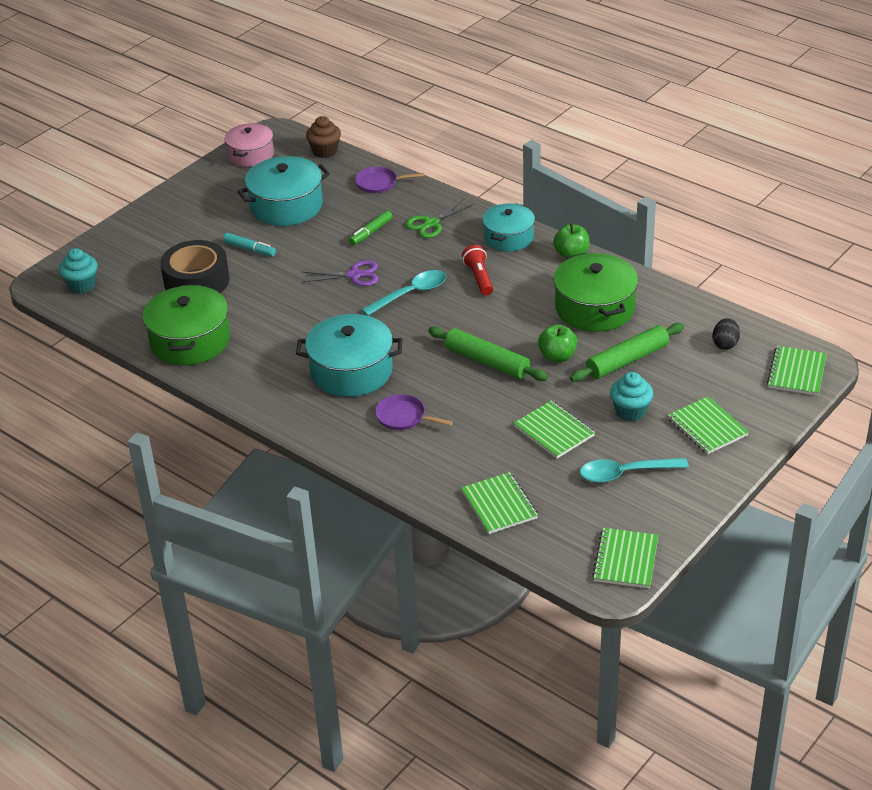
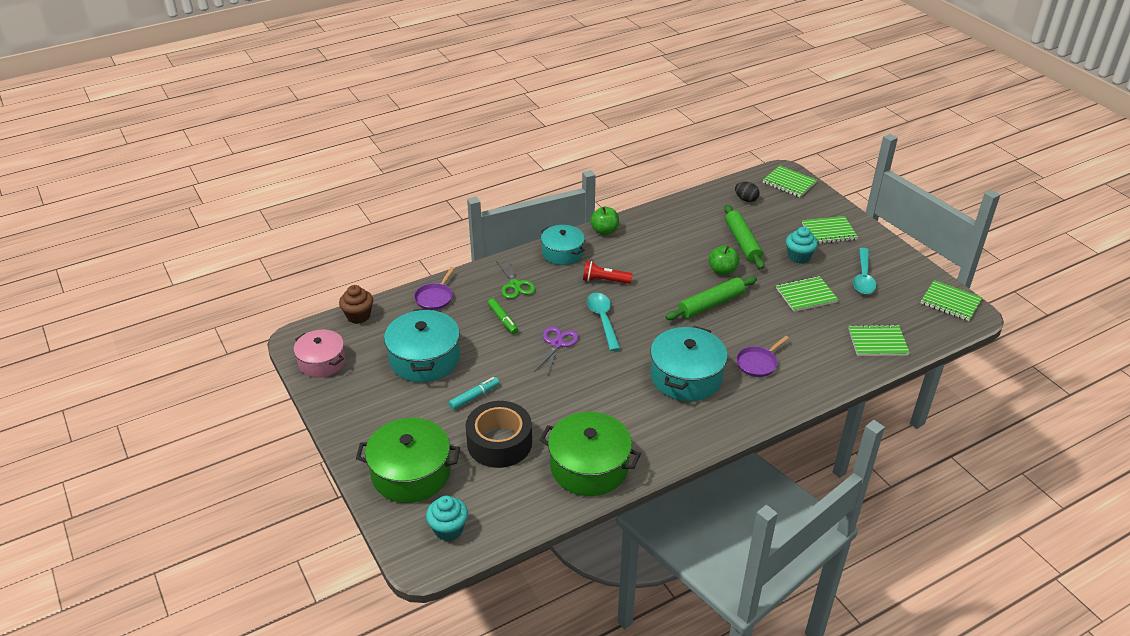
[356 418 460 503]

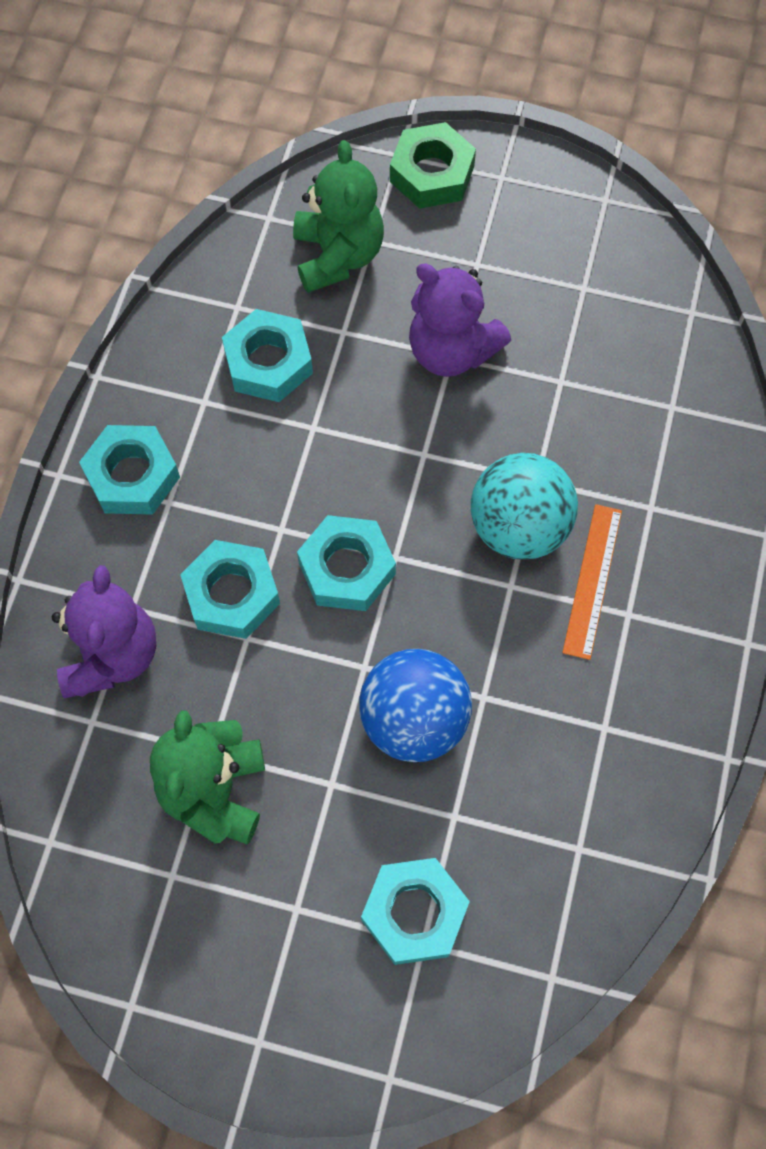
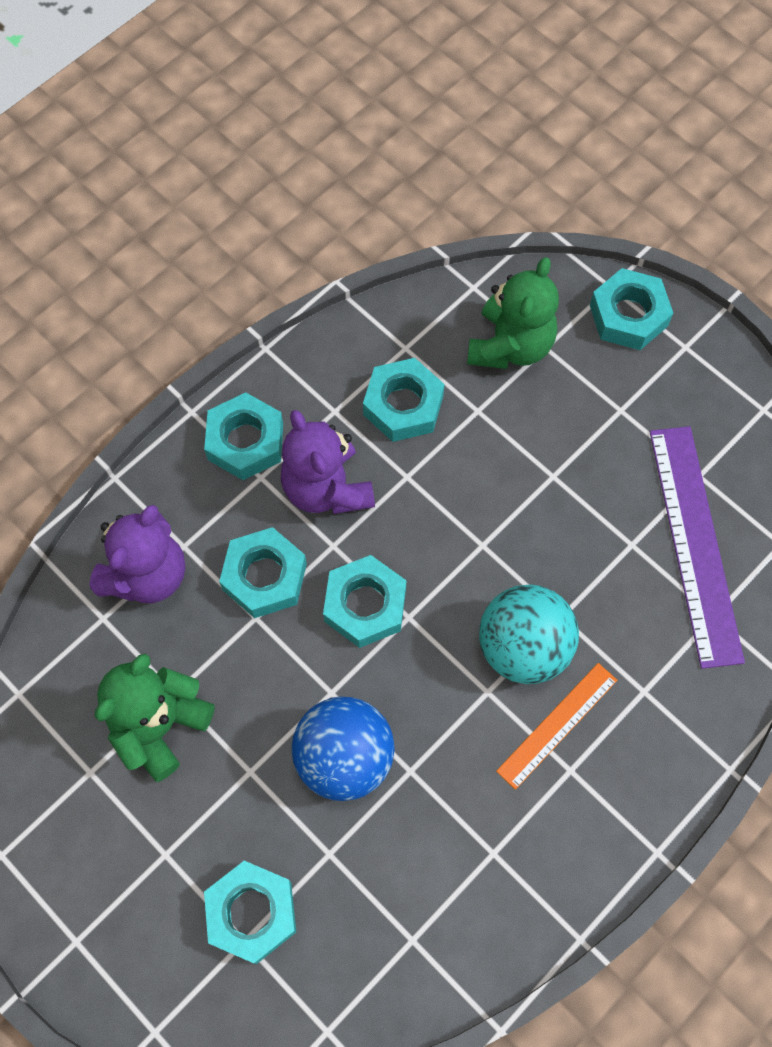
[590 268 673 350]
[281 410 375 514]
[650 426 745 669]

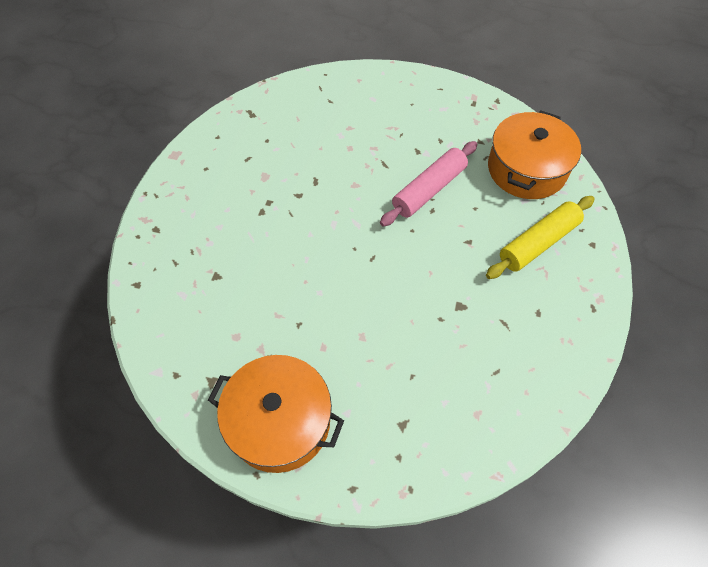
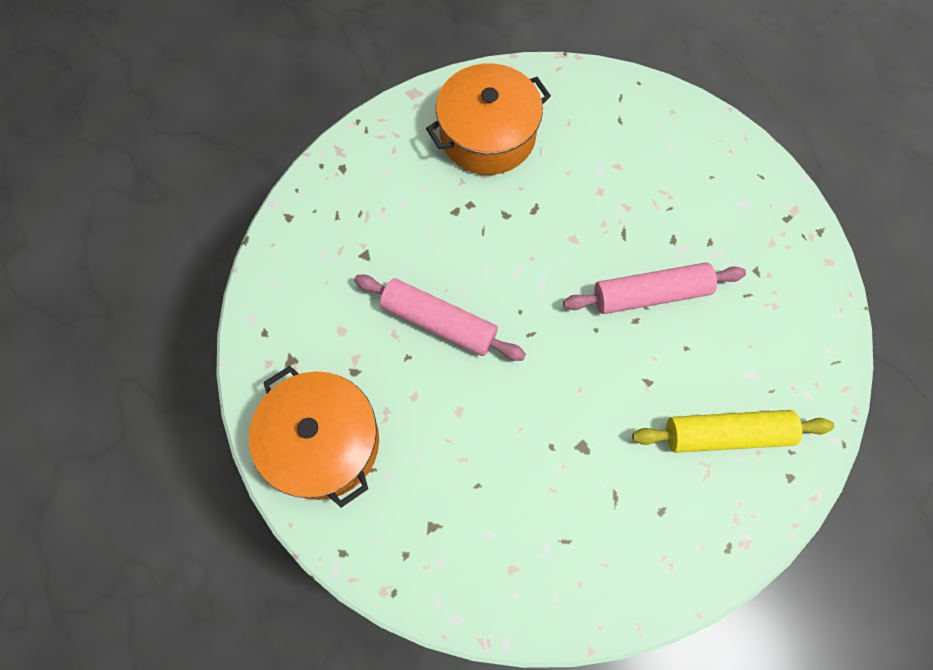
[426 63 551 175]
[354 275 526 361]

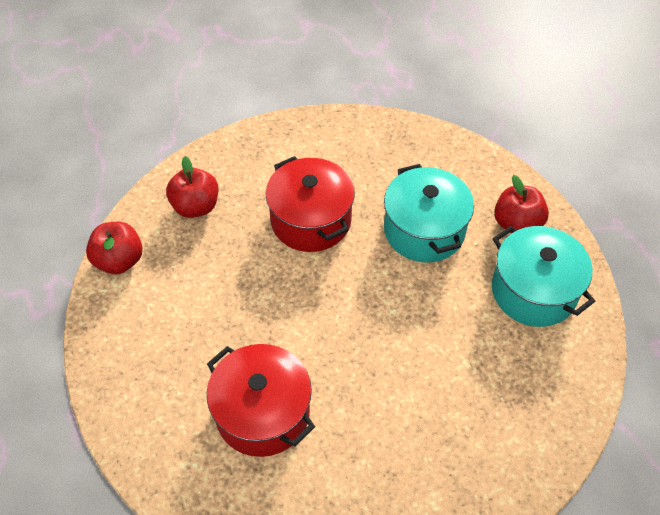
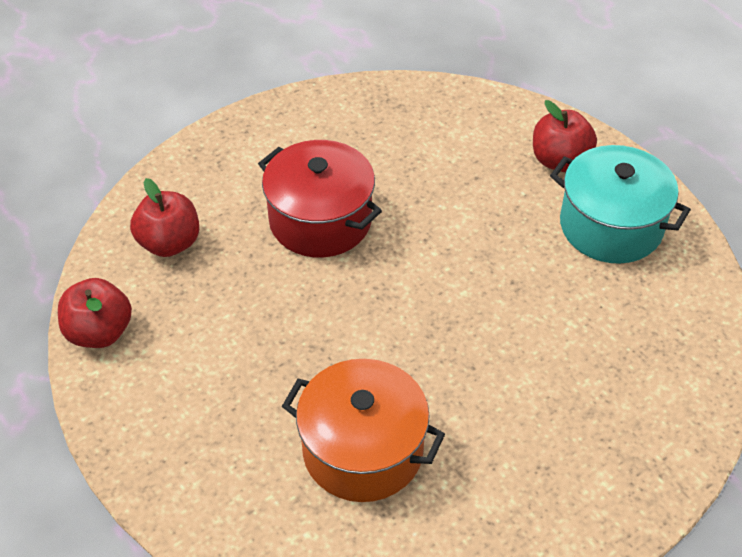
[282 359 445 502]
[384 164 474 262] (first image)

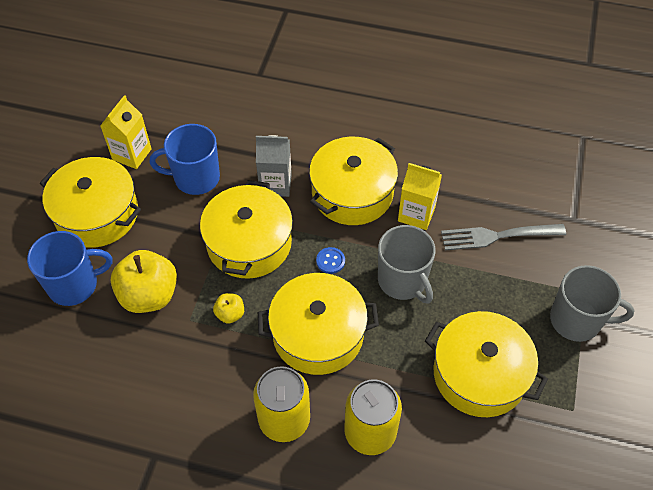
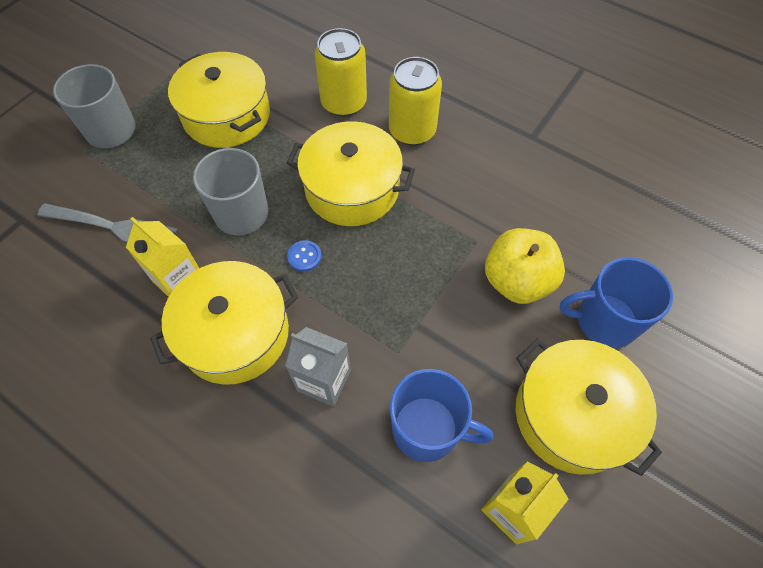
[200 180 293 279] (first image)
[213 293 244 324] (first image)

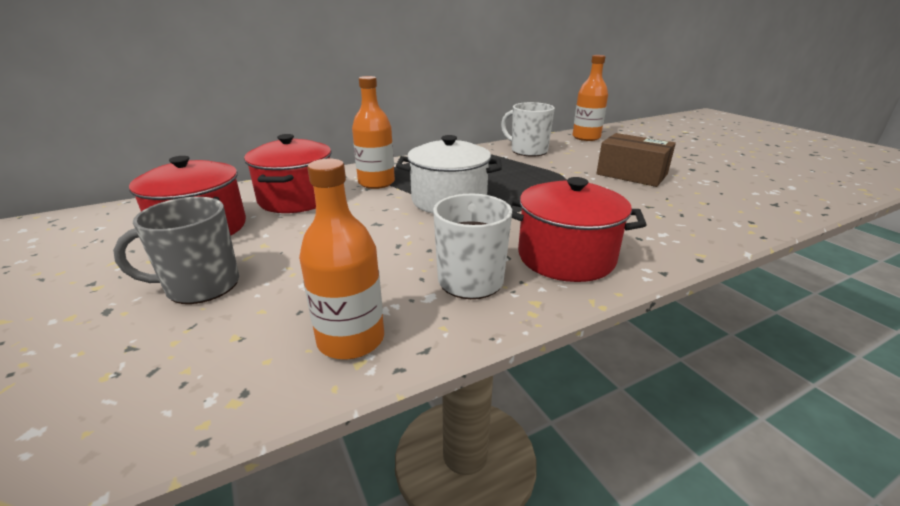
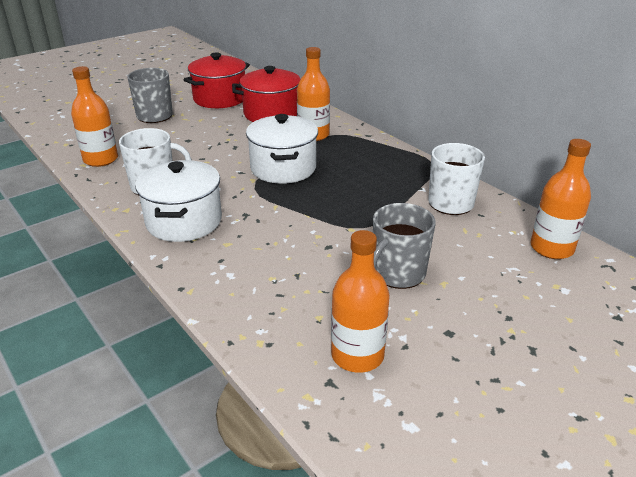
[135 160 222 242]
[373 203 436 289]
[331 230 390 373]

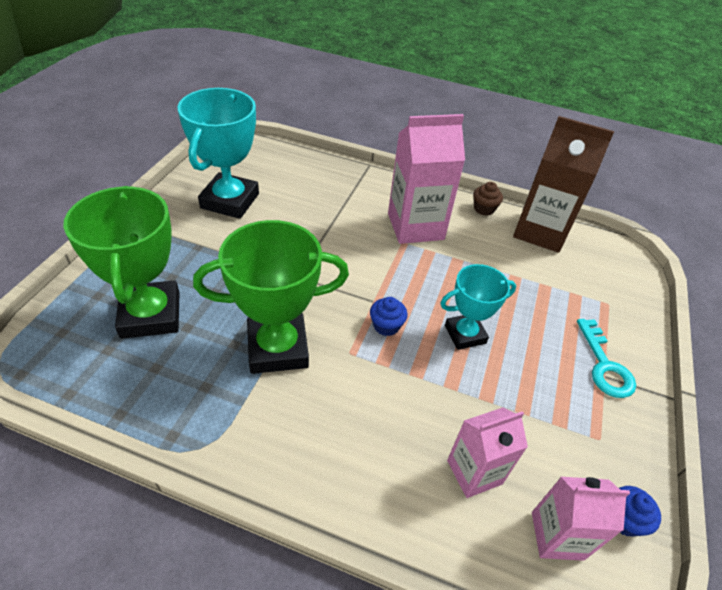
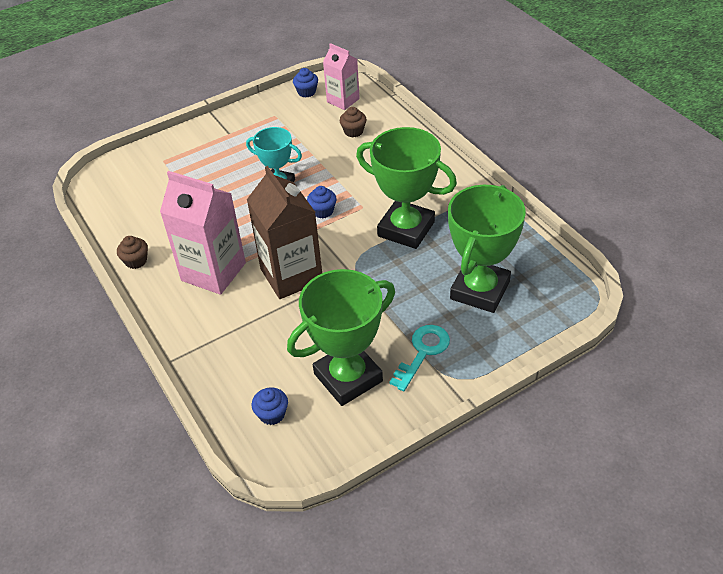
[287 269 395 406]
[340 107 366 137]
[247 166 322 299]
[389 325 450 391]
[251 387 288 425]

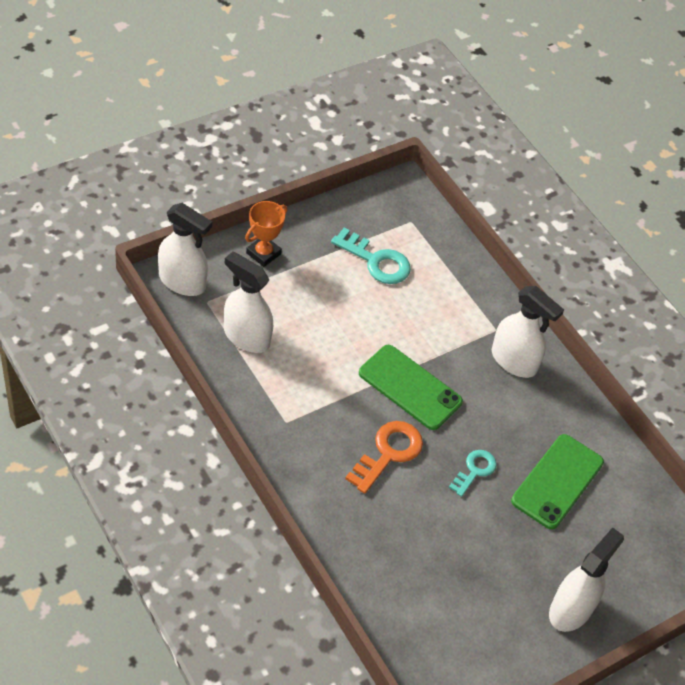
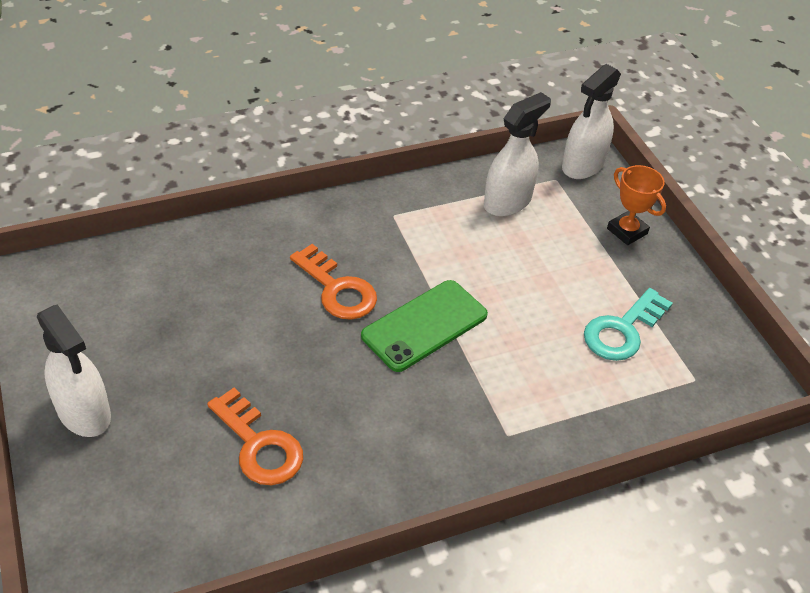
[449 450 497 497] (first image)
[492 286 564 378] (first image)
[207 388 303 485]

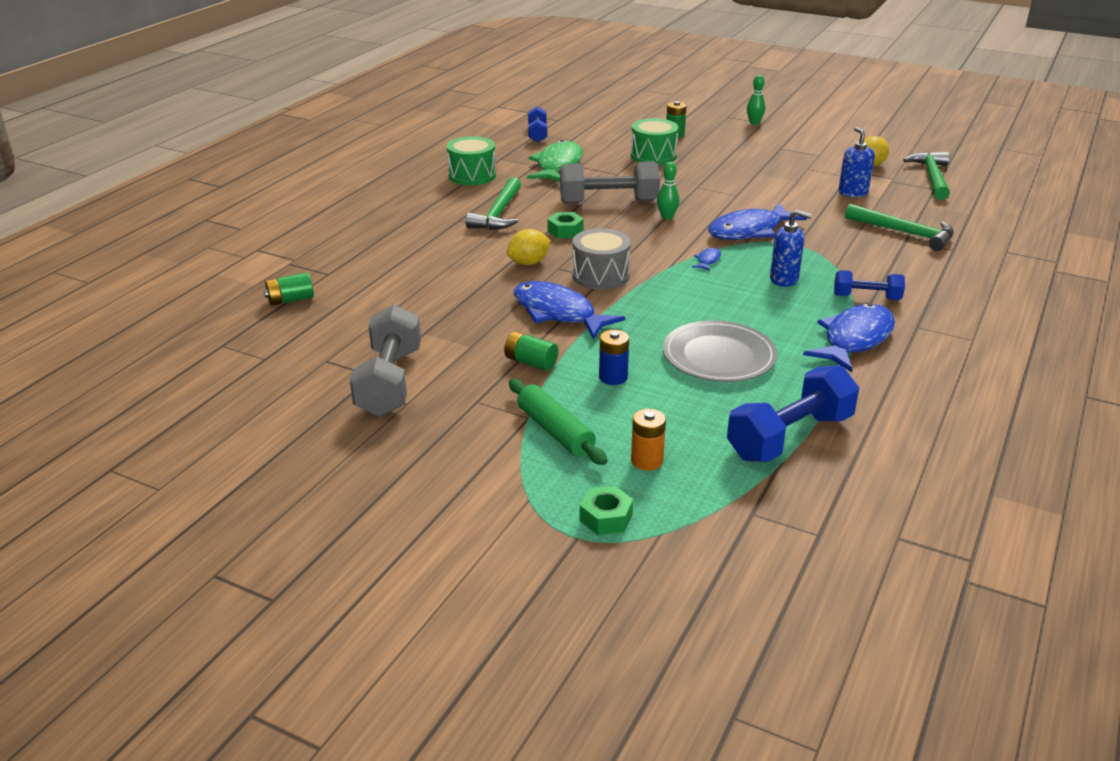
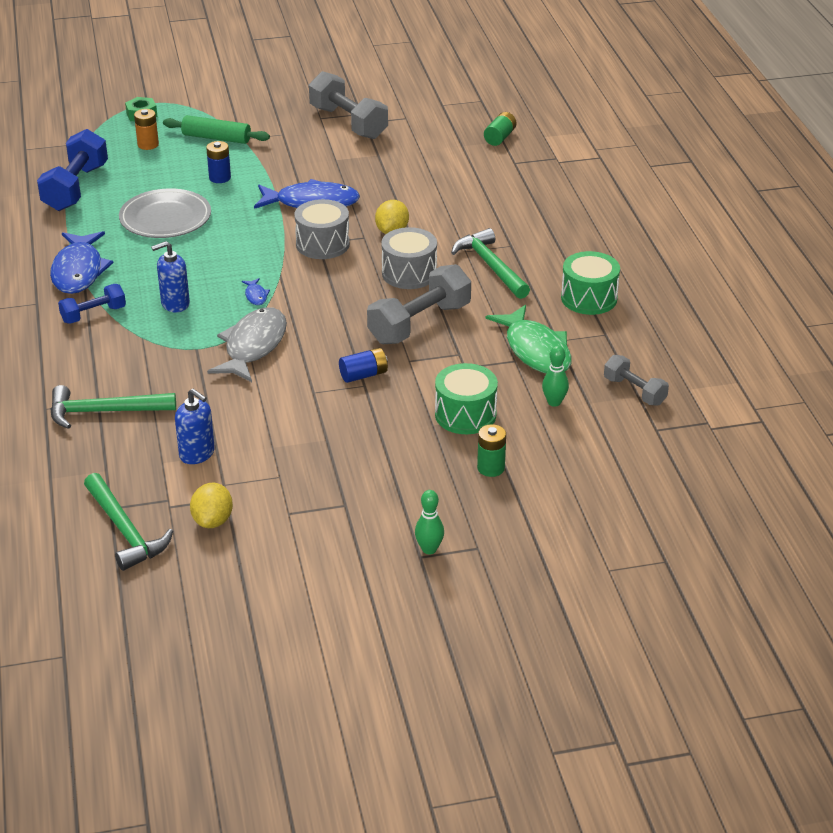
[504 331 558 371] (first image)
[604 355 669 406]
[381 227 437 289]
[542 345 569 407]
[207 307 287 382]
[339 348 388 383]

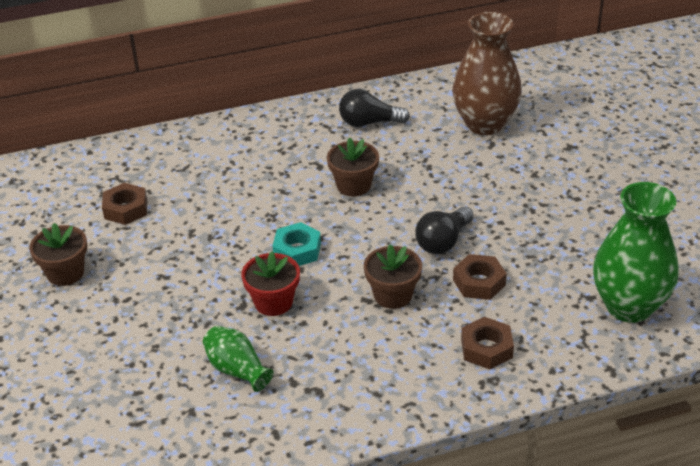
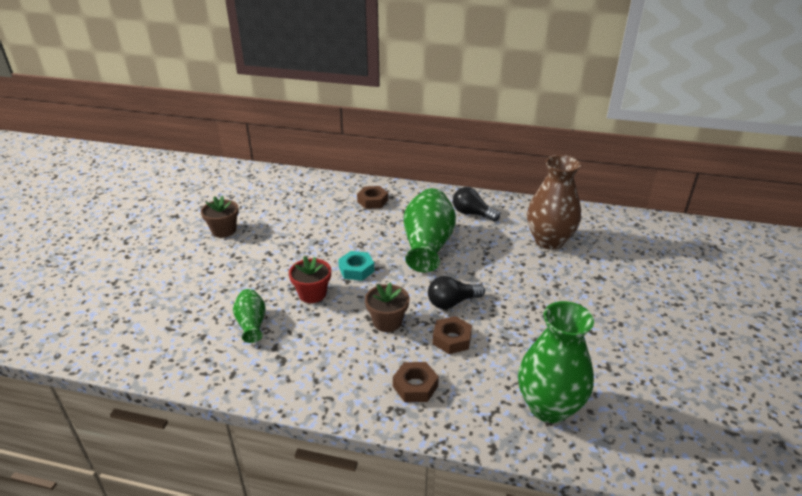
[357 186 388 209]
[404 188 456 272]

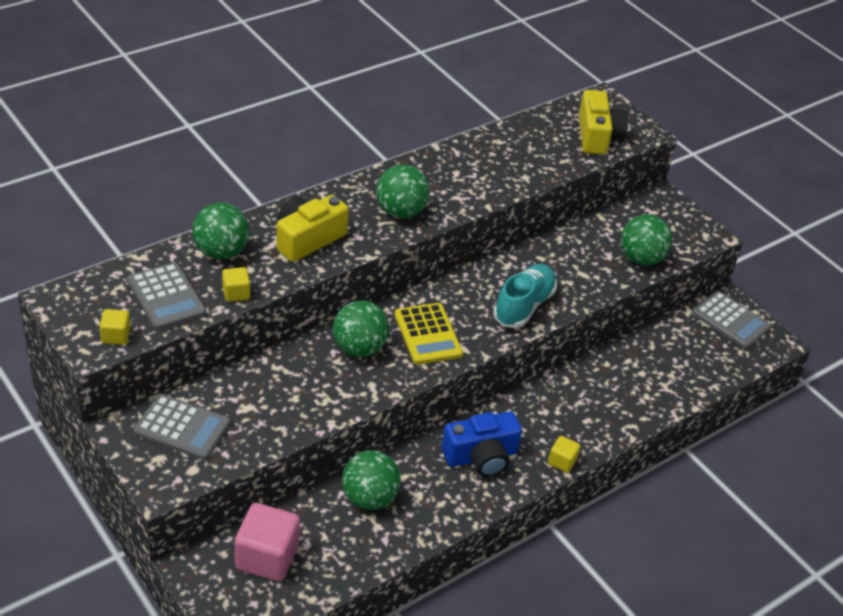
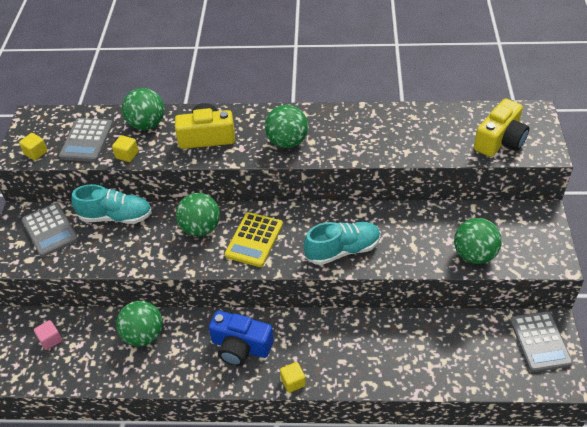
[34 320 62 350]
[72 184 152 224]

